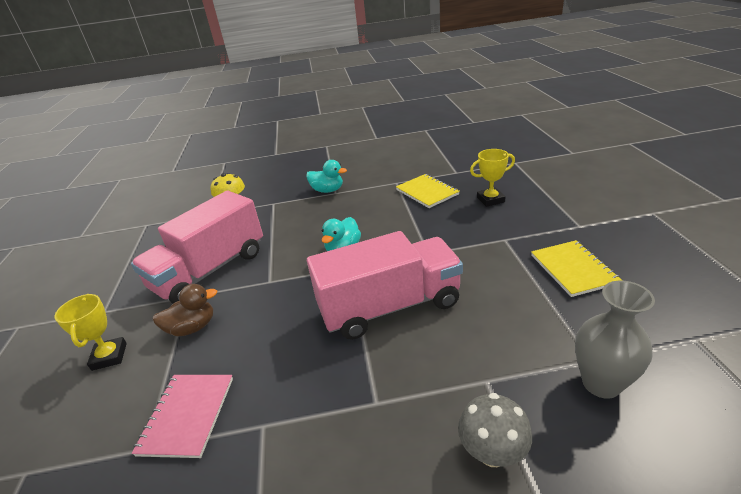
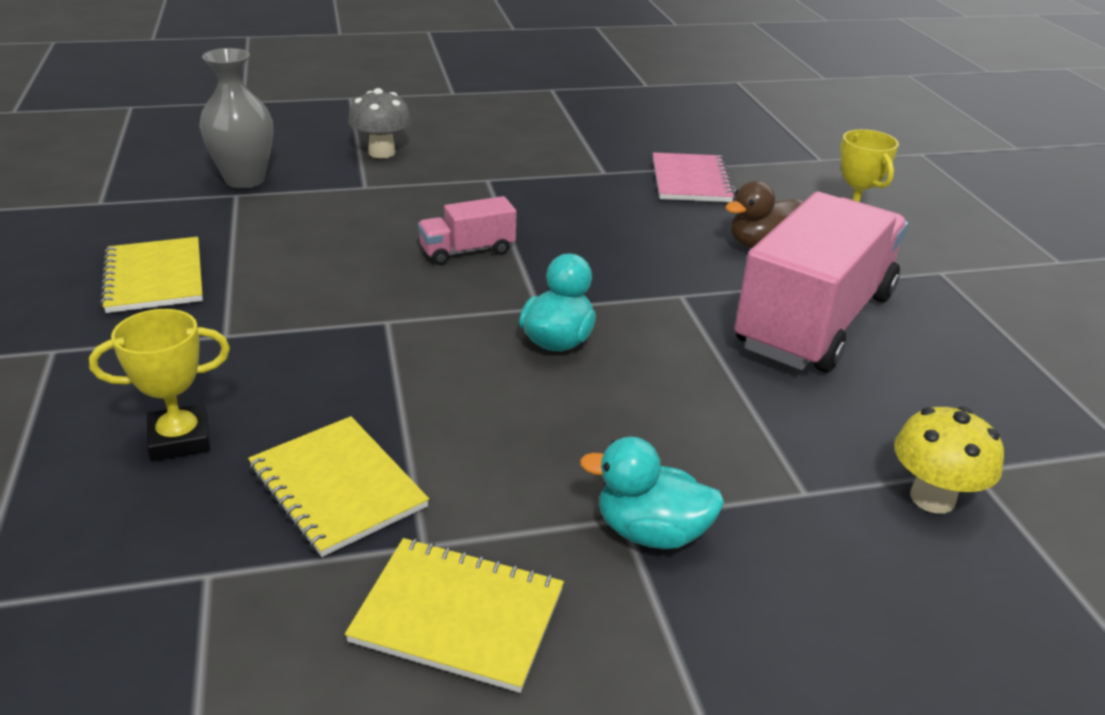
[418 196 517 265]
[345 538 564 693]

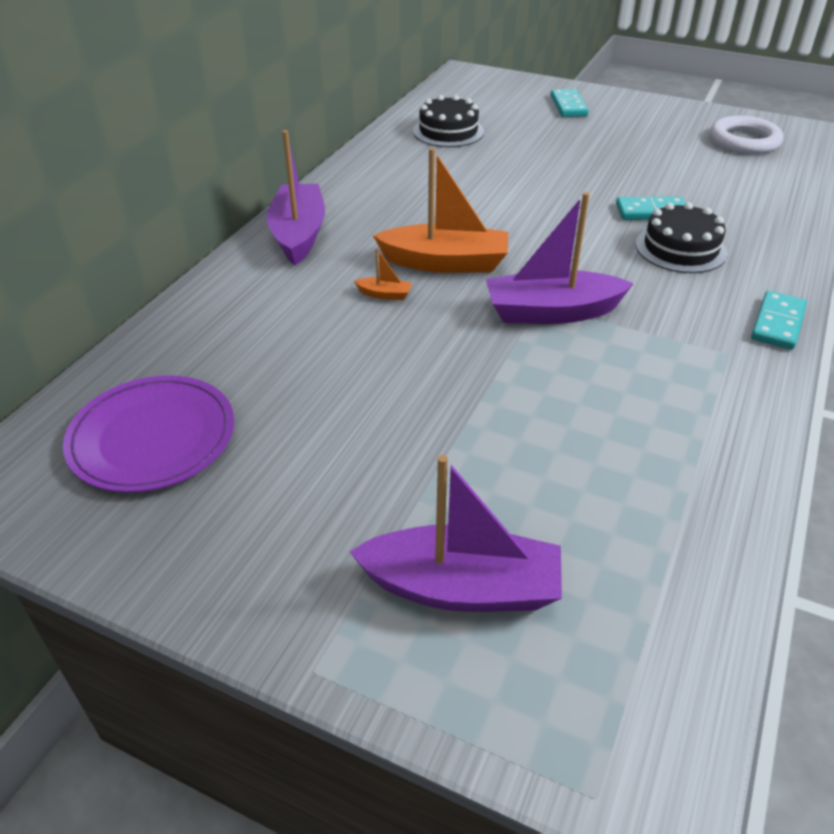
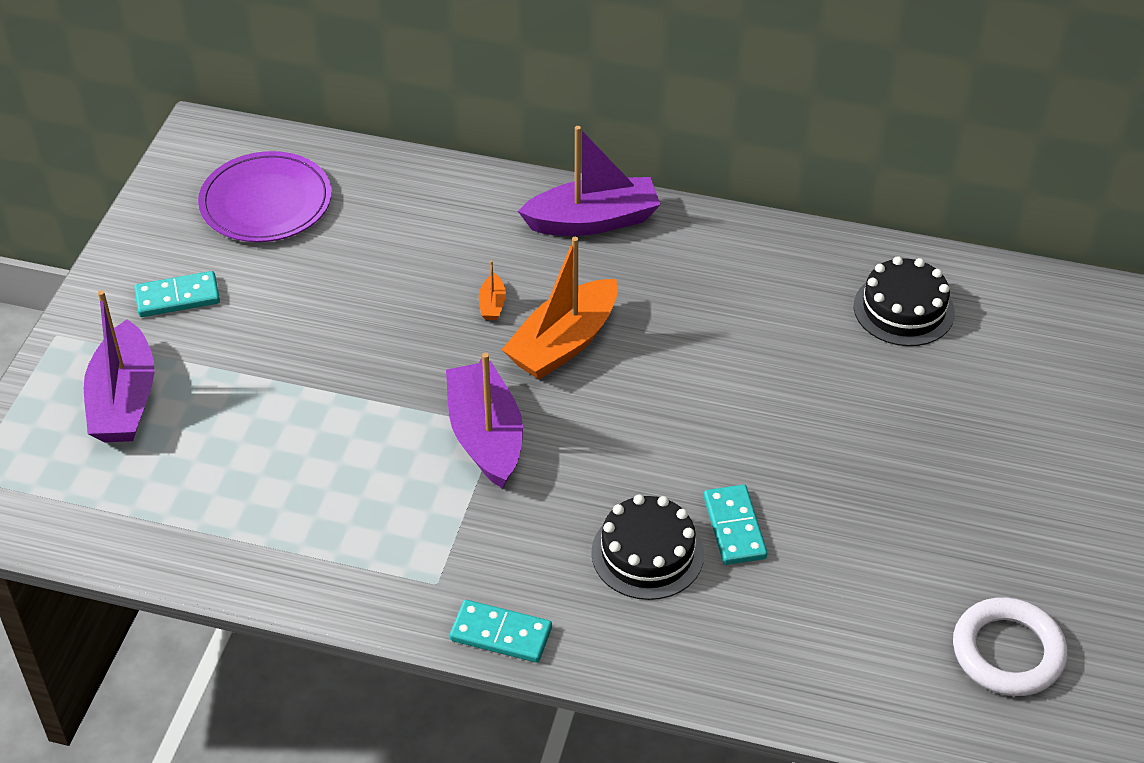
[502 237 618 380]
[134 271 220 317]

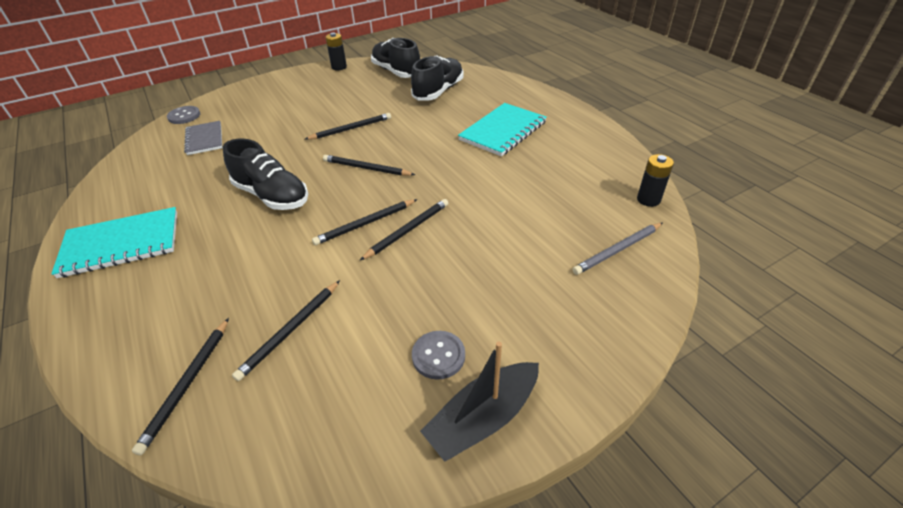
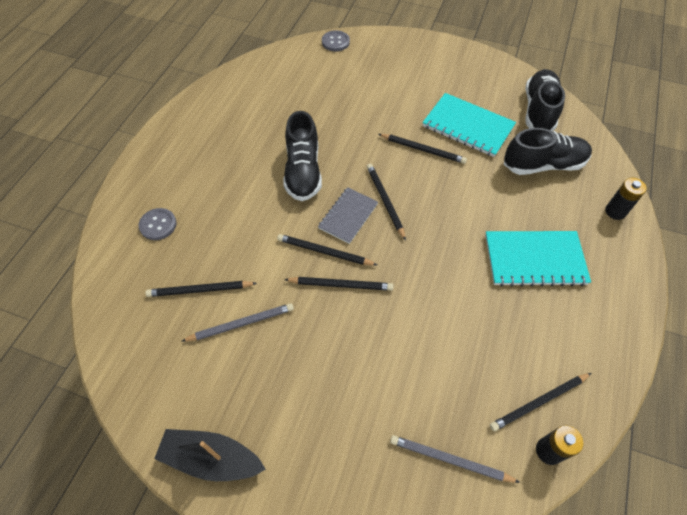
[423 93 516 157]
[490 373 591 431]
[318 187 378 244]
[605 178 647 220]
[138 208 177 240]
[182 303 294 341]

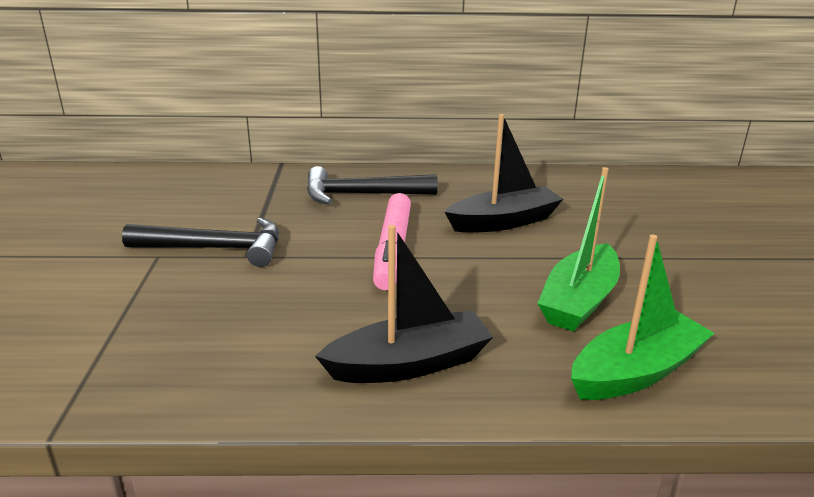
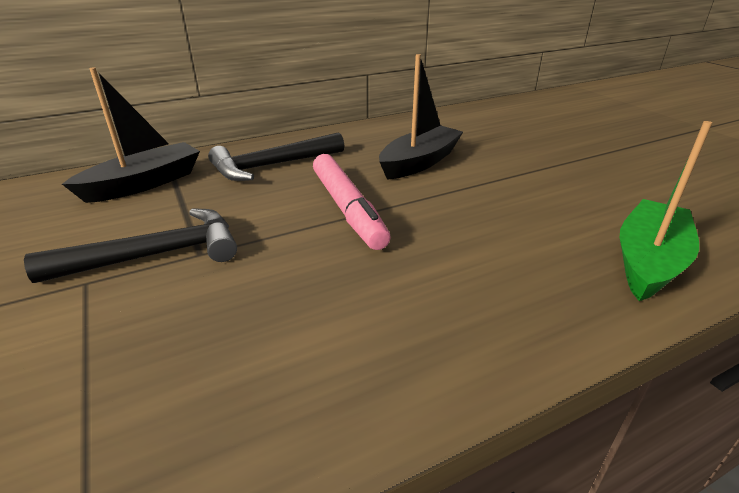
[62 67 200 203]
[537 167 620 332] (first image)

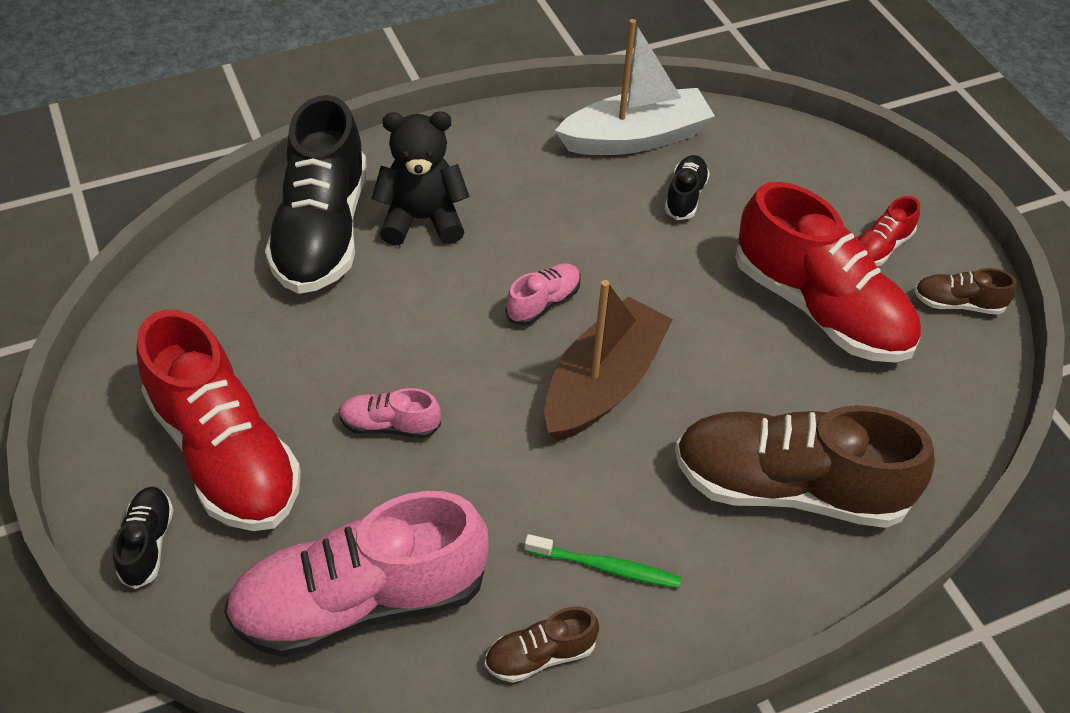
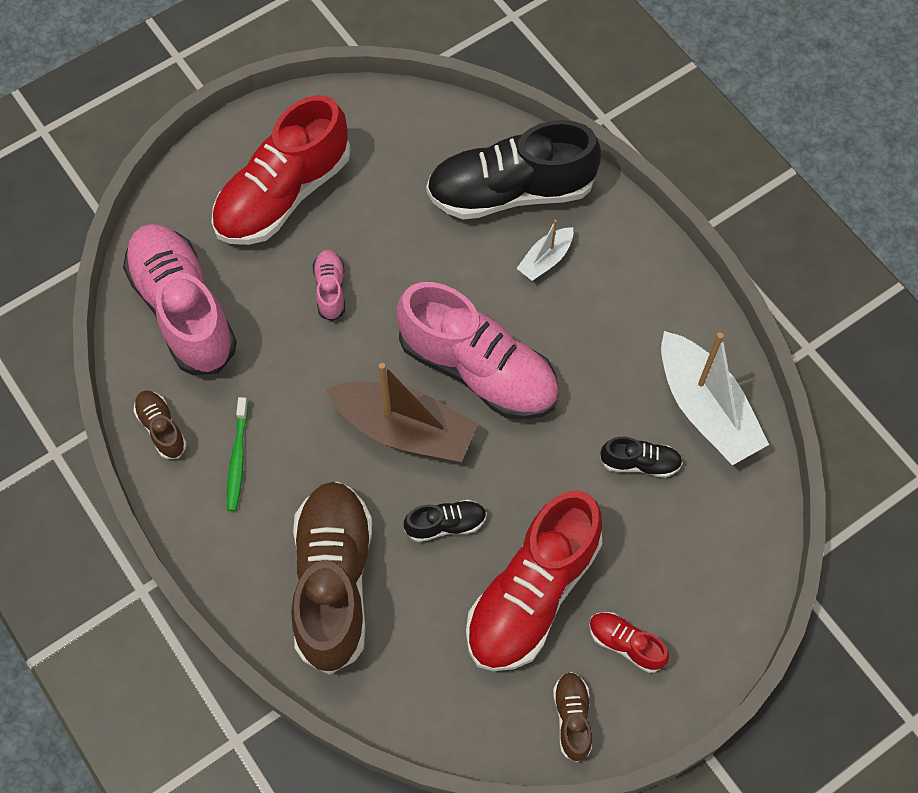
[404 500 487 542]
[517 219 573 281]
[397 282 559 420]

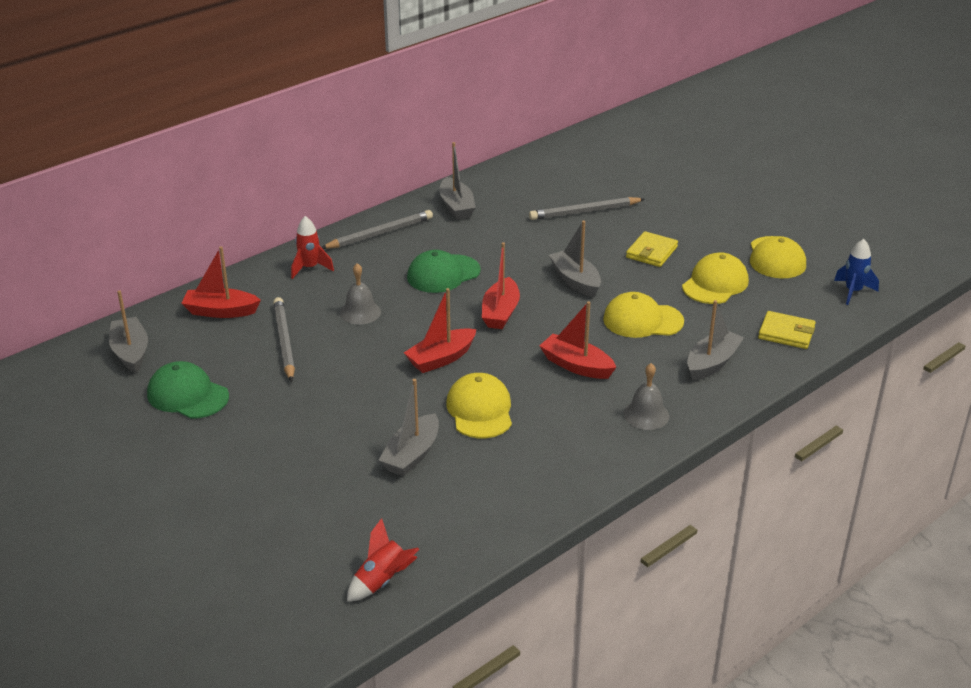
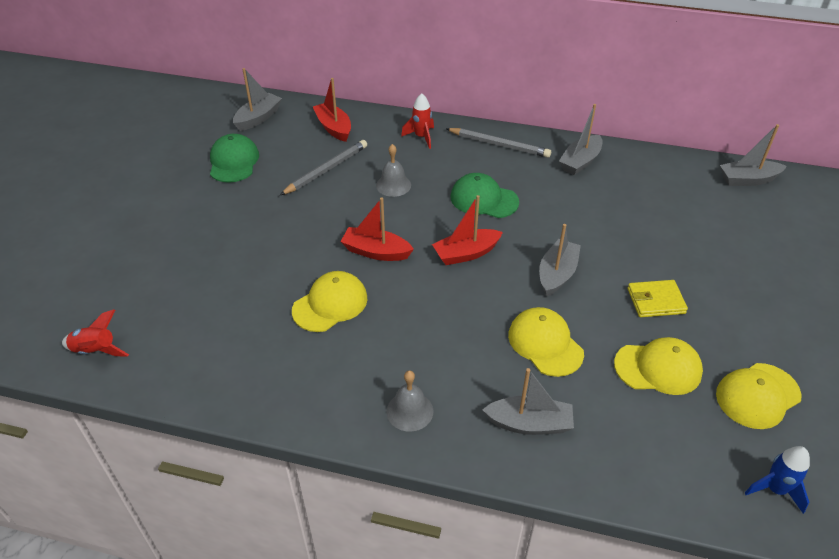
[720 124 787 186]
[529 197 645 220] (first image)
[539 301 616 379] (first image)
[758 311 816 349] (first image)

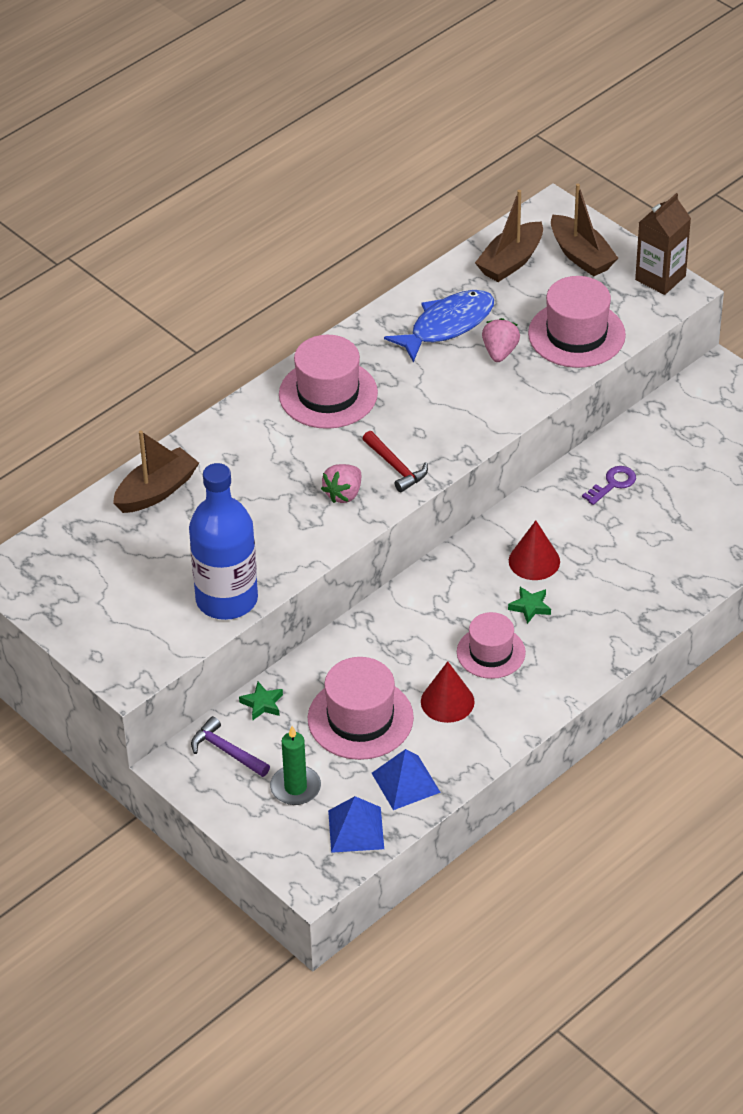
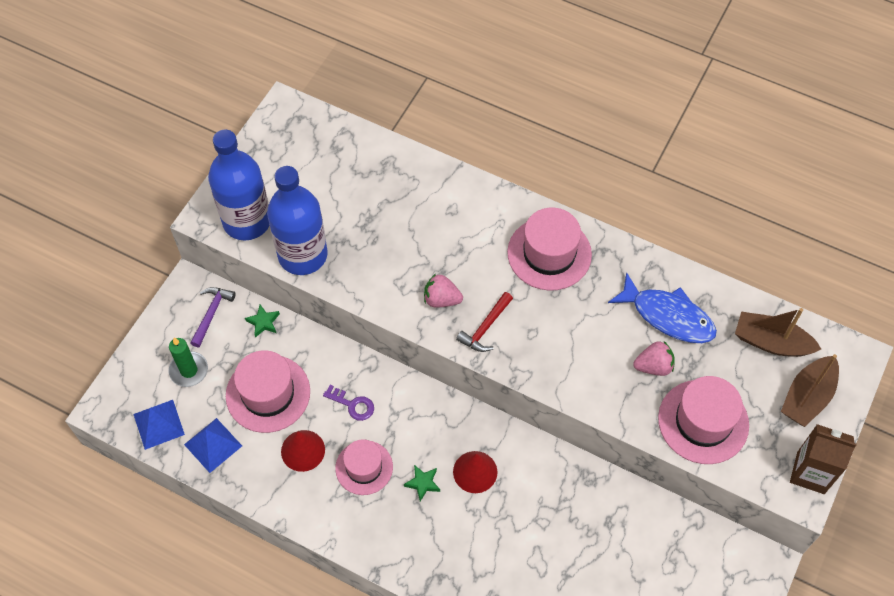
[113 430 199 513] (first image)
[323 385 374 421]
[208 130 270 241]

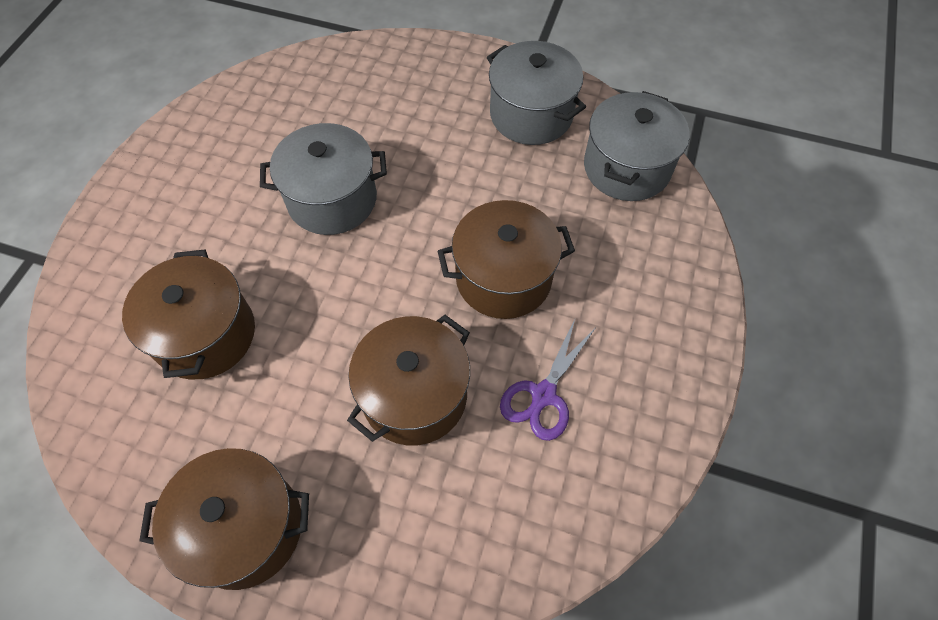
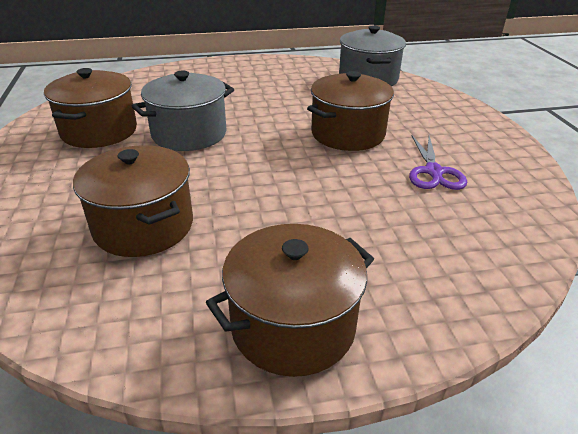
[44 68 137 148]
[487 41 586 145] (first image)

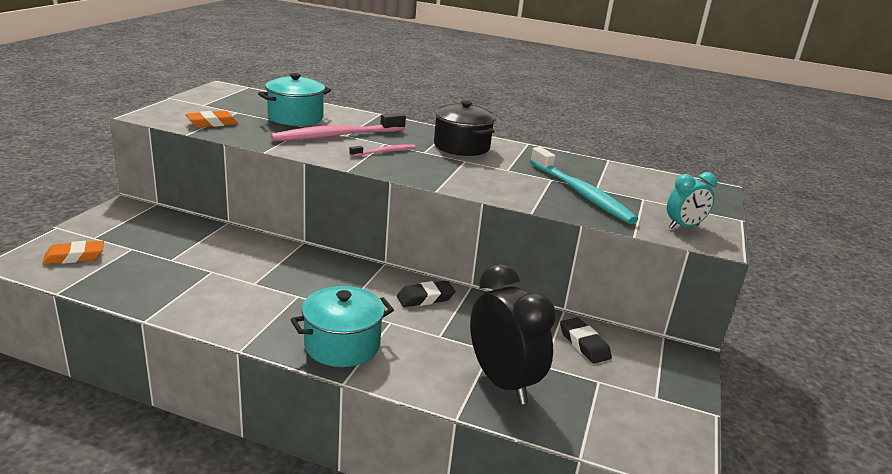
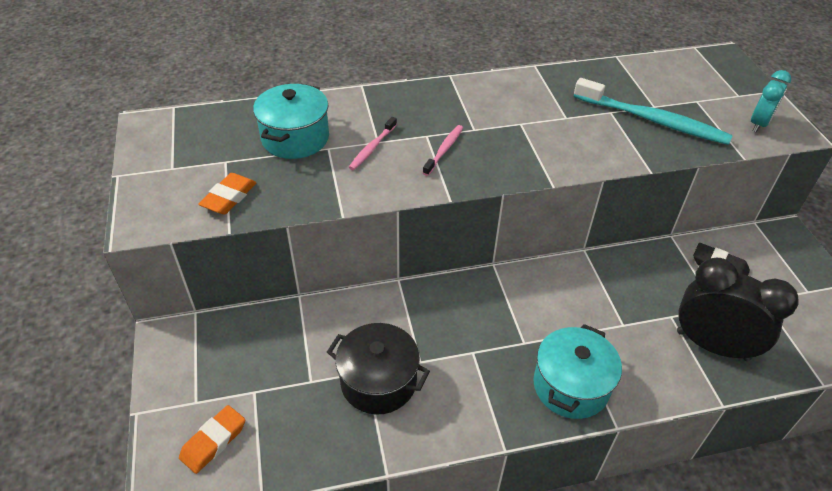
[349 117 397 170]
[397 281 456 307] (first image)
[327 323 430 415]

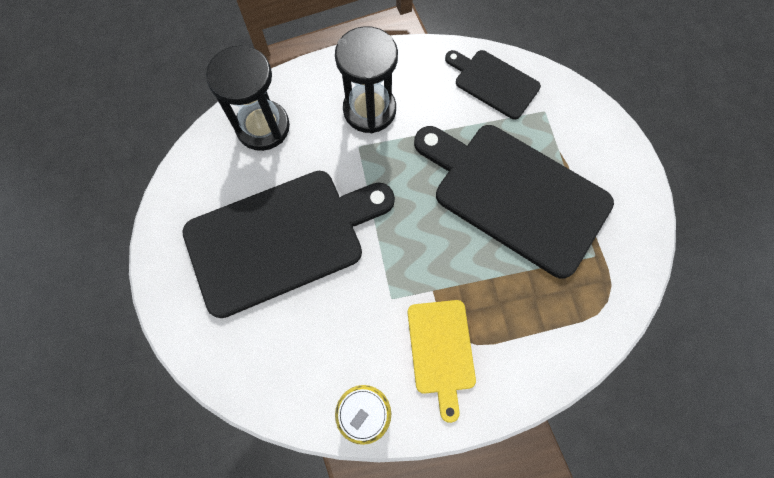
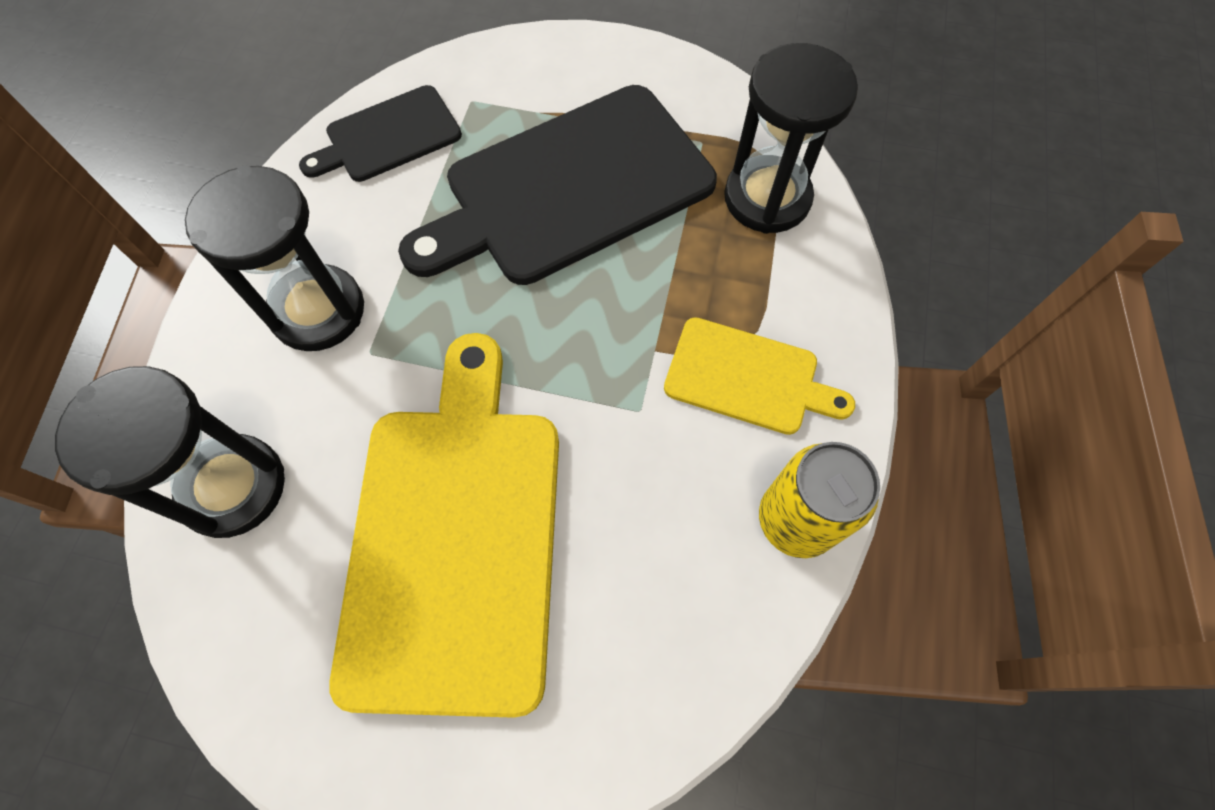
[329 333 559 718]
[724 43 858 234]

